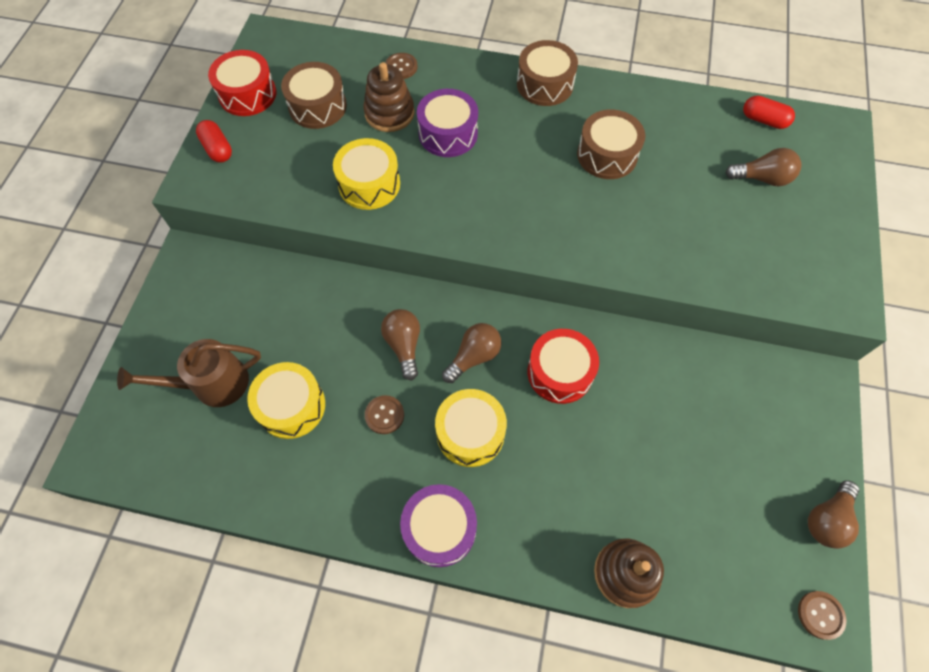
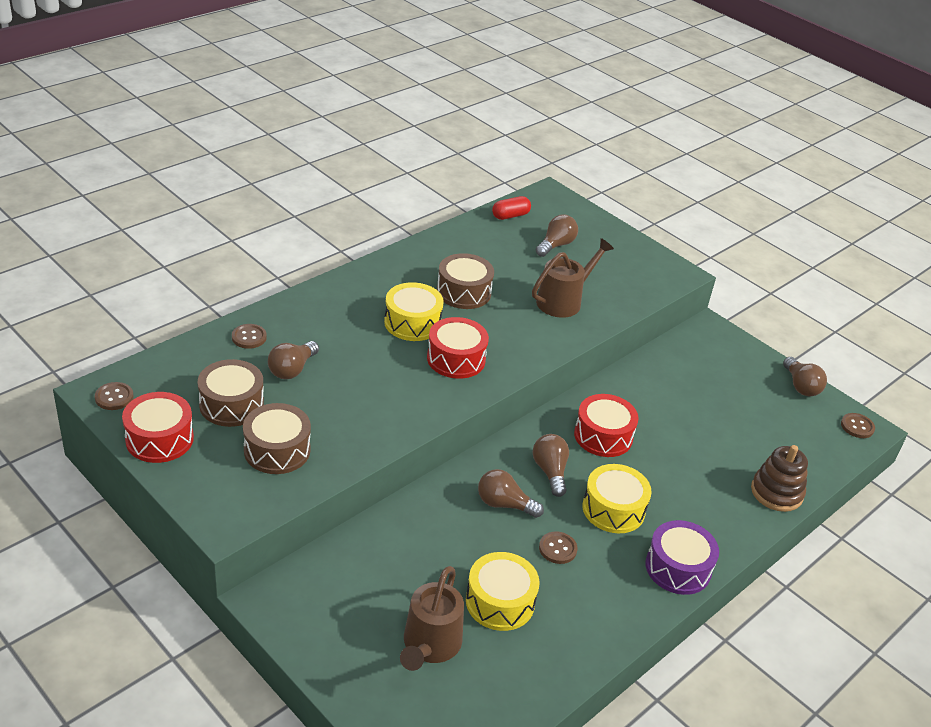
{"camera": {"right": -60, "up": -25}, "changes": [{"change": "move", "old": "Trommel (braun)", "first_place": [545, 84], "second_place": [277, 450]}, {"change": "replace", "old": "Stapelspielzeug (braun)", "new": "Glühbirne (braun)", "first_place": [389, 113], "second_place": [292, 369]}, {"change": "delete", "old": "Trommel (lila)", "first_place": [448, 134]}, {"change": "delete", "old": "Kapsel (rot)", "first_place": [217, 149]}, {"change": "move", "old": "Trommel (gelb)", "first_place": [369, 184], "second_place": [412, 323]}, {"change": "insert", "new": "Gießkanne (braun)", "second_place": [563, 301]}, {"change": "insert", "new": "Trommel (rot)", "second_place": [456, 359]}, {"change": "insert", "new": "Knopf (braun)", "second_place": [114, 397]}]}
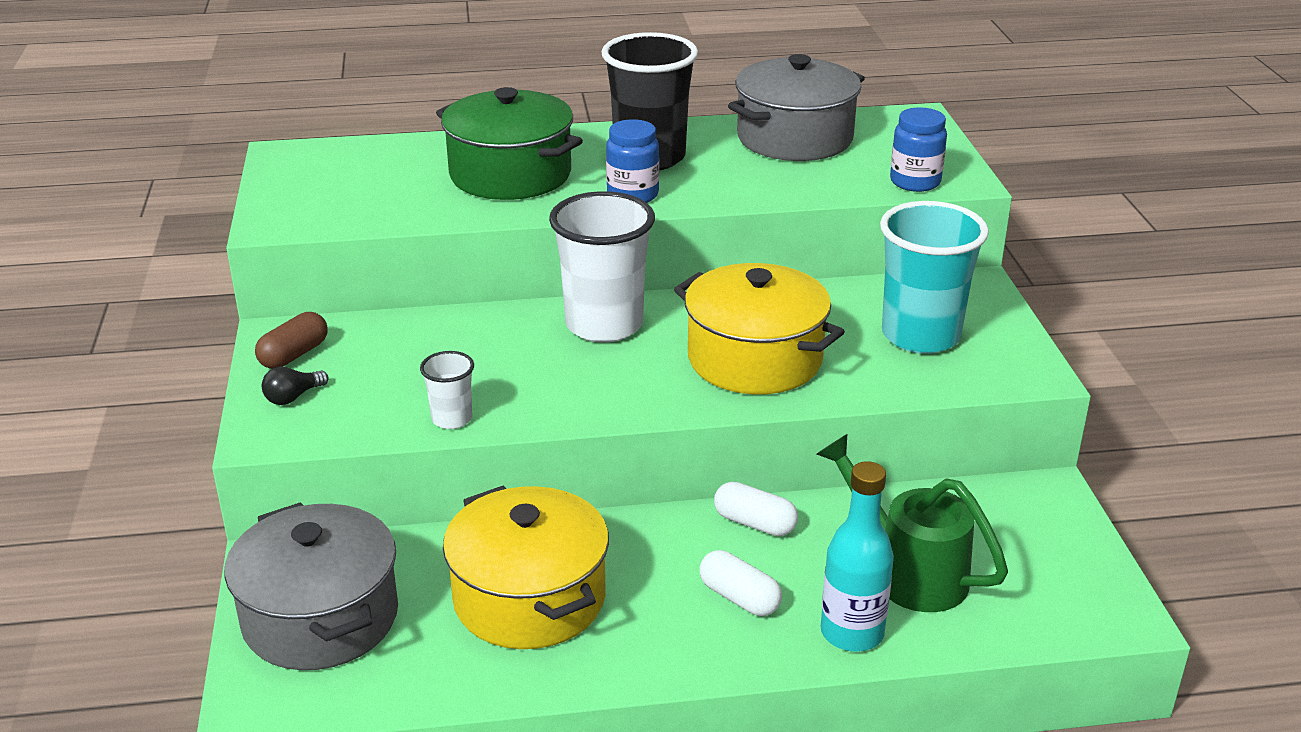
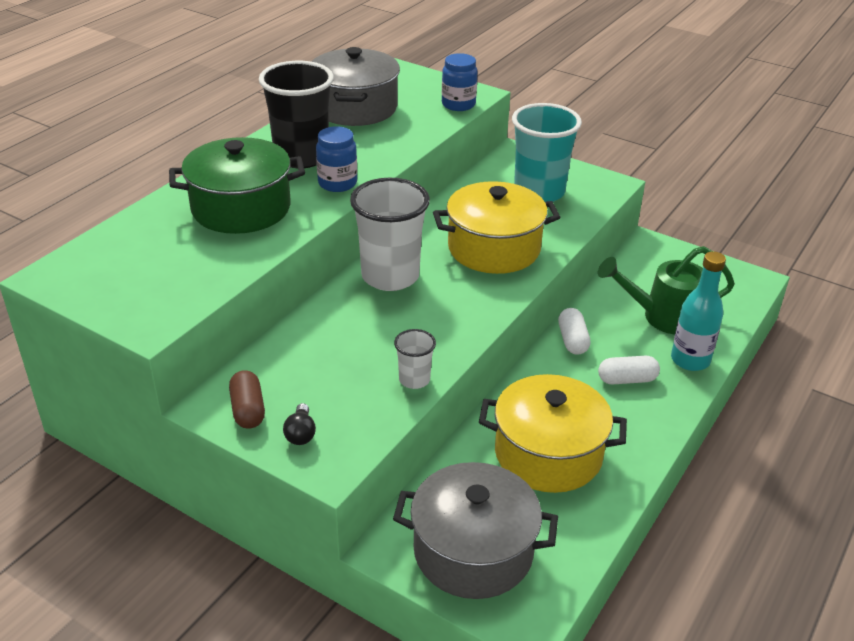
{"camera": {"right": -50, "up": 5}, "changes": [{"change": "rotate", "old": "Kapsel (weiß)", "first_place": [754, 523], "second_place": [572, 340], "degrees": -75}]}
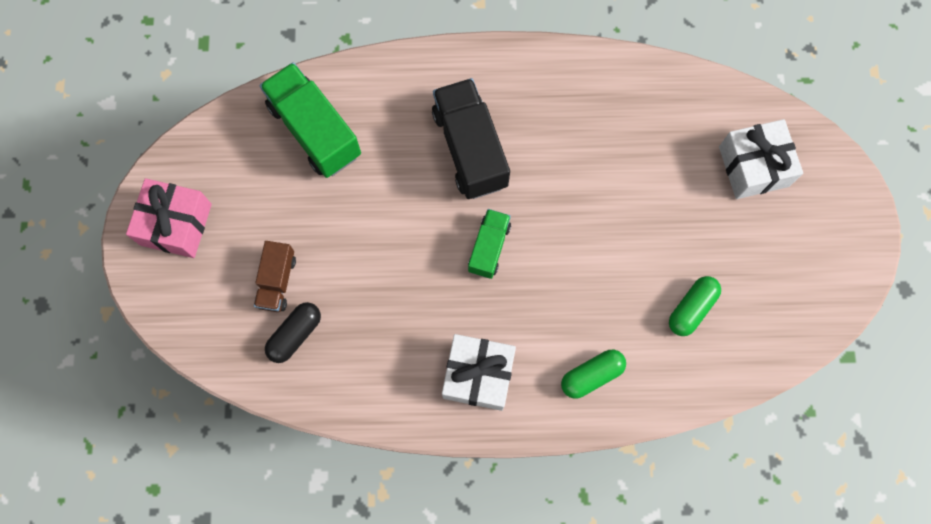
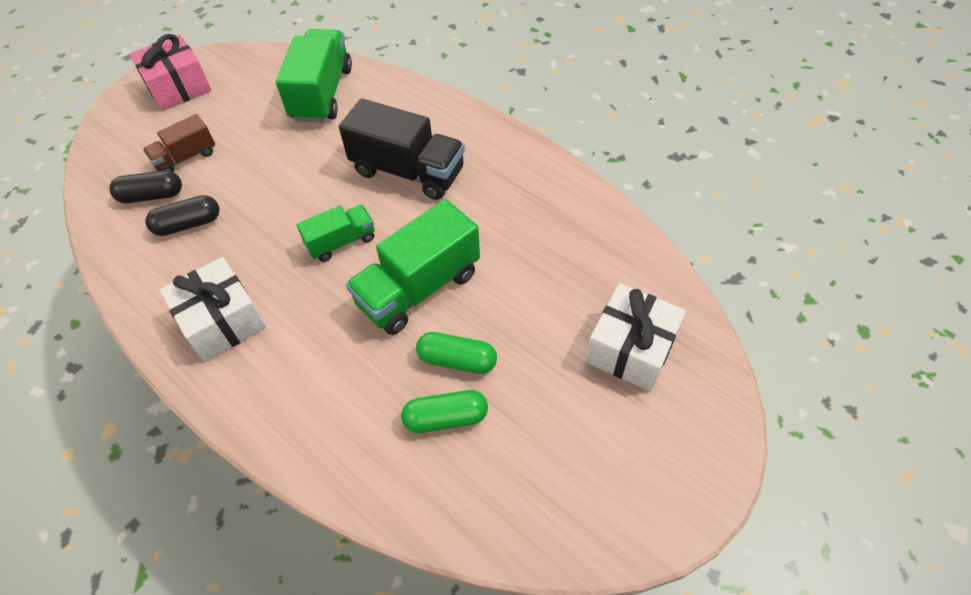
{"camera": {"right": 45, "up": -20}, "changes": [{"change": "rotate", "old": "Lastwagen (schwarz)", "first_place": [470, 149], "second_place": [408, 171], "degrees": 90}, {"change": "move", "old": "Kapsel (grün)", "first_place": [591, 375], "second_place": [457, 360]}, {"change": "insert", "new": "Kapsel (schwarz)", "second_place": [188, 224]}, {"change": "insert", "new": "Lastwagen (grün)", "second_place": [419, 288]}]}
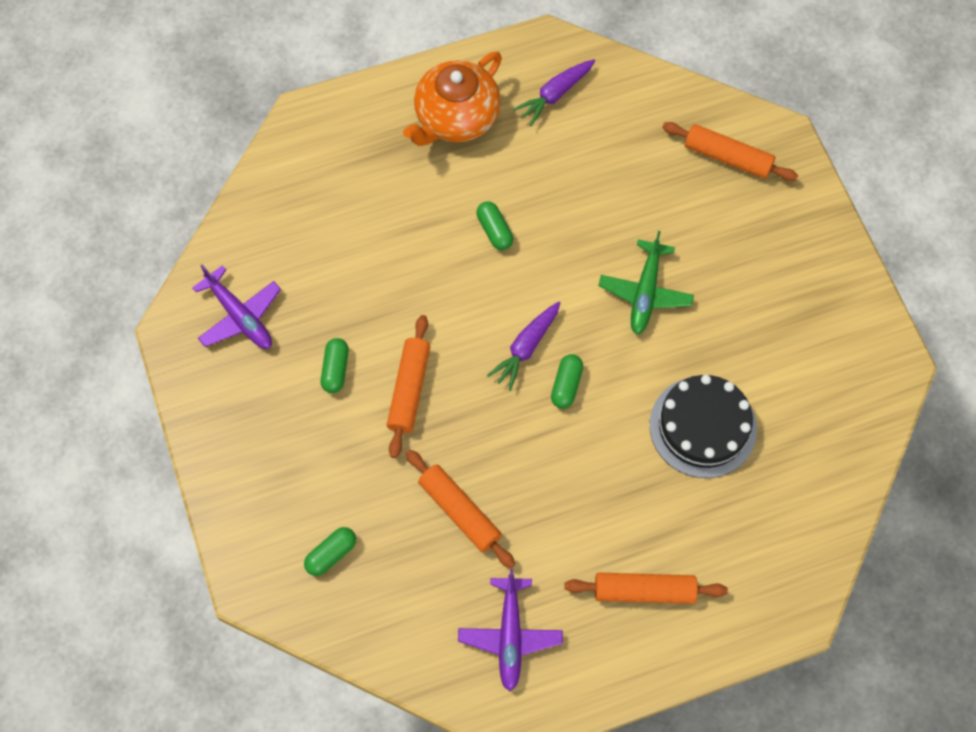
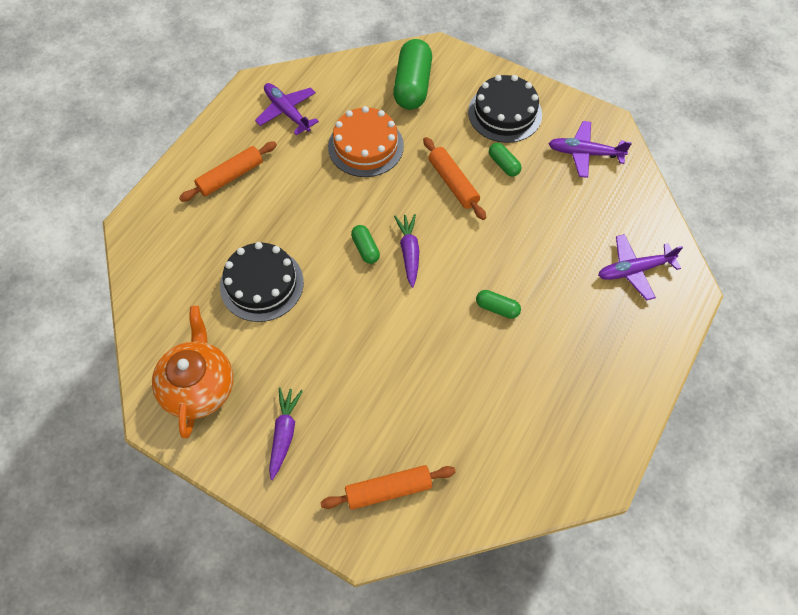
{"camera": {"right": 140, "up": -5}, "changes": [{"change": "move", "old": "Teekanne (orange)", "first_place": [456, 118], "second_place": [199, 387]}, {"change": "move", "old": "Karotte (lila)", "first_place": [555, 95], "second_place": [284, 433]}, {"change": "delete", "old": "Flugzeug (grün)", "first_place": [645, 292]}, {"change": "replace", "old": "Nudelholz (orange)", "new": "Kuchen (orange)", "first_place": [460, 511], "second_place": [366, 146]}, {"change": "resize", "old": "Kapsel (grün)", "first_place": [331, 554], "second_place": [412, 85], "factor": 2.04}, {"change": "insert", "new": "Kuchen (schwarz)", "second_place": [505, 113]}, {"change": "insert", "new": "Flugzeug (lila)", "second_place": [634, 270]}]}
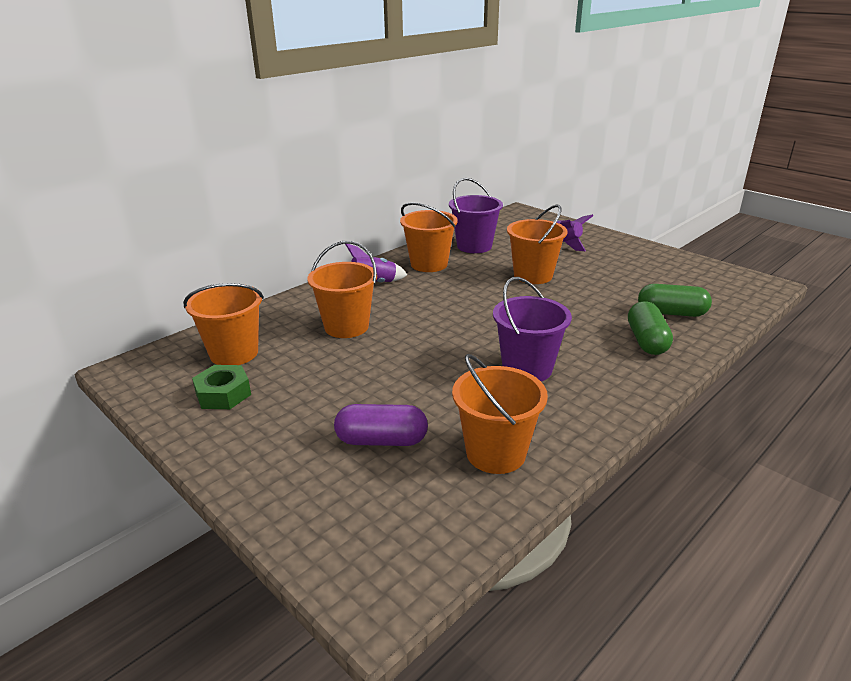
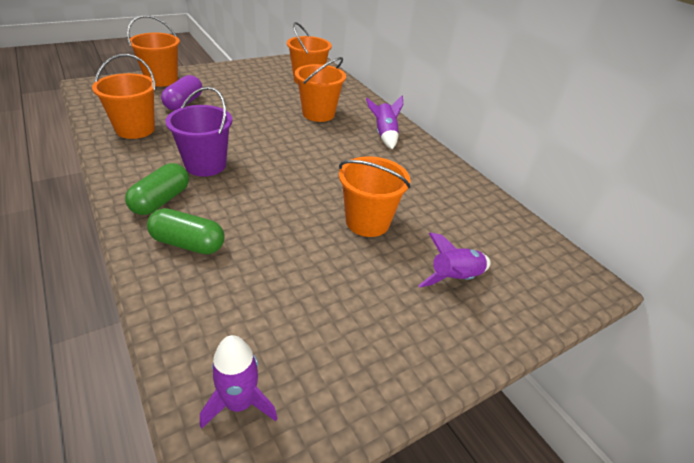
{"camera": {"right": 100, "up": 10}, "changes": [{"change": "delete", "old": "Eimer (lila)", "first_place": [474, 246]}, {"change": "move", "old": "Eimer (orange)", "first_place": [429, 264], "second_place": [161, 80]}, {"change": "move", "old": "Kapsel (grün)", "first_place": [671, 313], "second_place": [161, 200]}, {"change": "delete", "old": "Sechskantmutter (grün)", "first_place": [223, 394]}, {"change": "insert", "new": "Rakete (lila)", "second_place": [239, 403]}]}
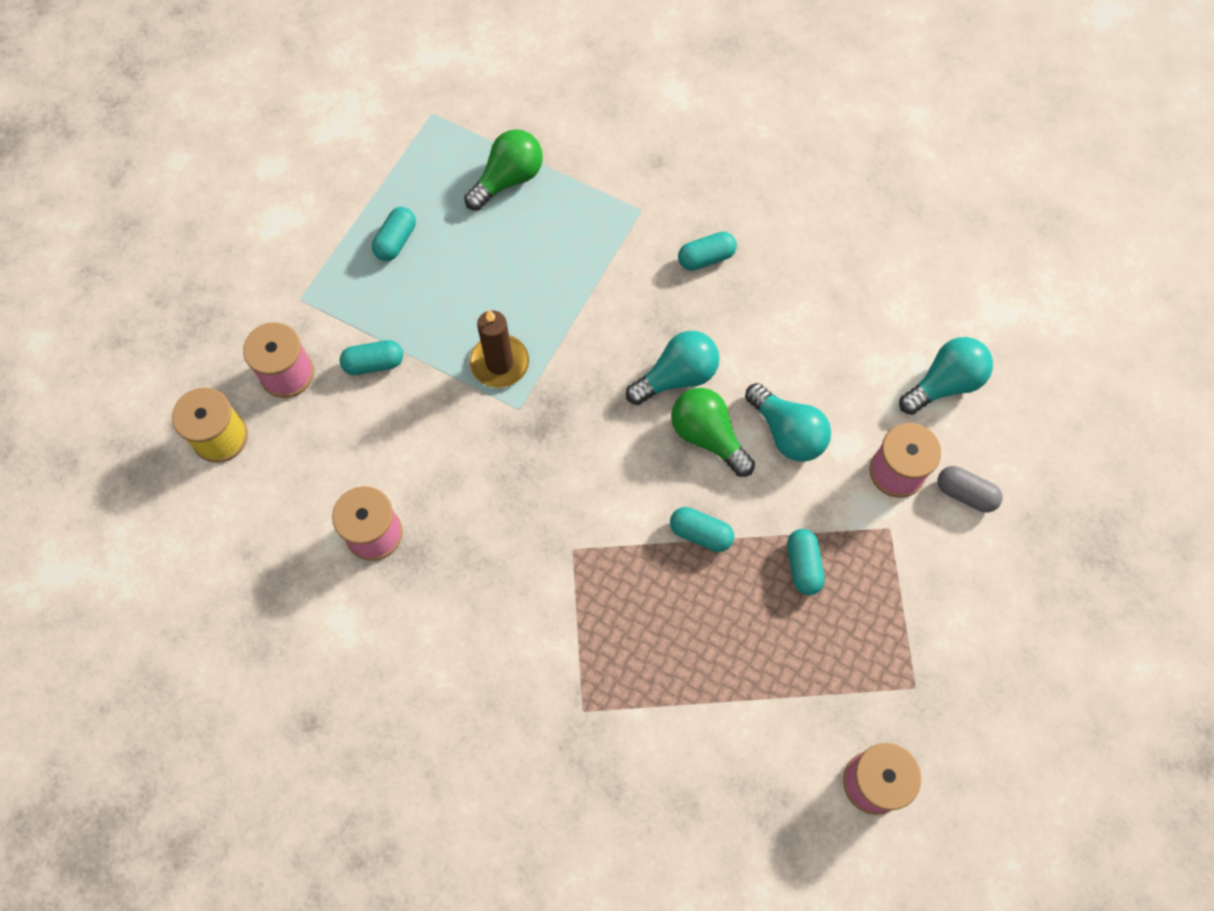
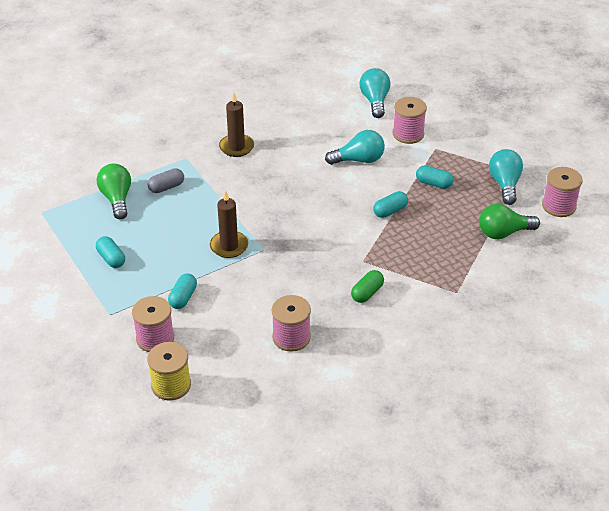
{"camera": {"right": -60, "up": -25}, "changes": [{"change": "replace", "old": "Kapsel (türkis)", "new": "Kerze (braun)", "first_place": [706, 258], "second_place": [236, 147]}, {"change": "move", "old": "Glühbirne (türkis)", "first_place": [676, 377], "second_place": [504, 184]}, {"change": "move", "old": "Glühbirne (grün)", "first_place": [708, 437], "second_place": [503, 233]}, {"change": "move", "old": "Kapsel (grau)", "first_place": [965, 494], "second_place": [166, 187]}, {"change": "insert", "new": "Kapsel (grün)", "second_place": [367, 293]}]}
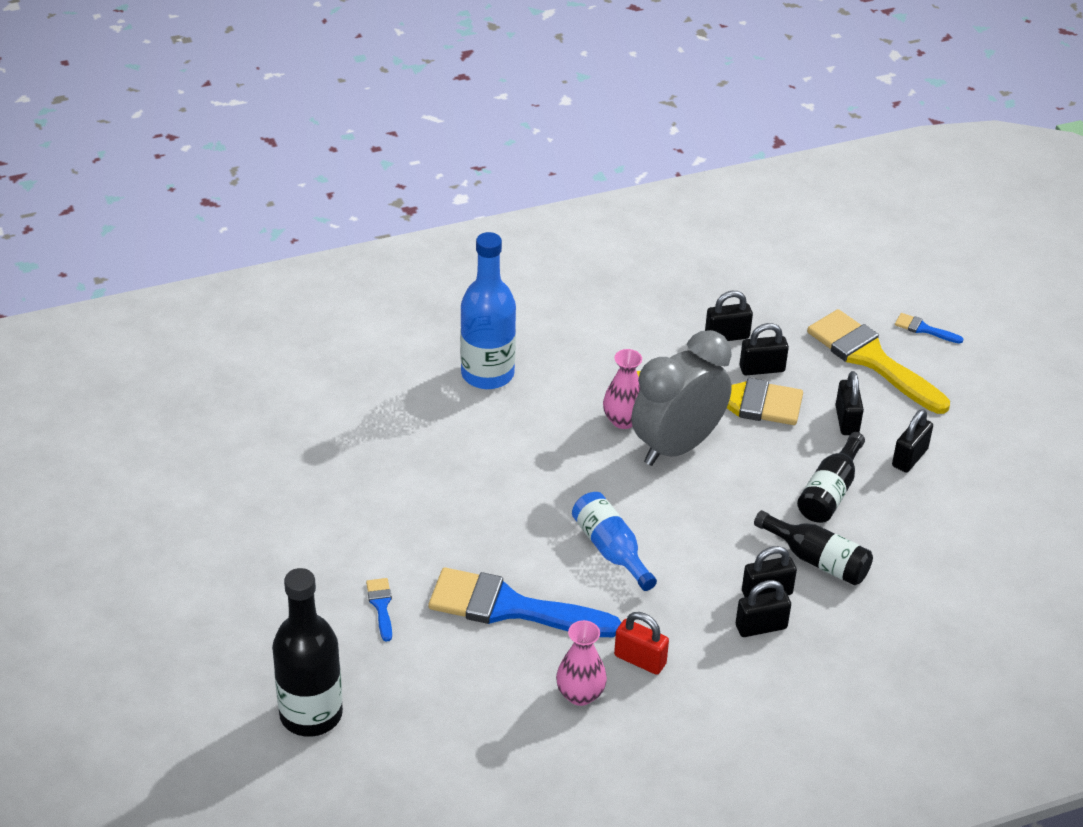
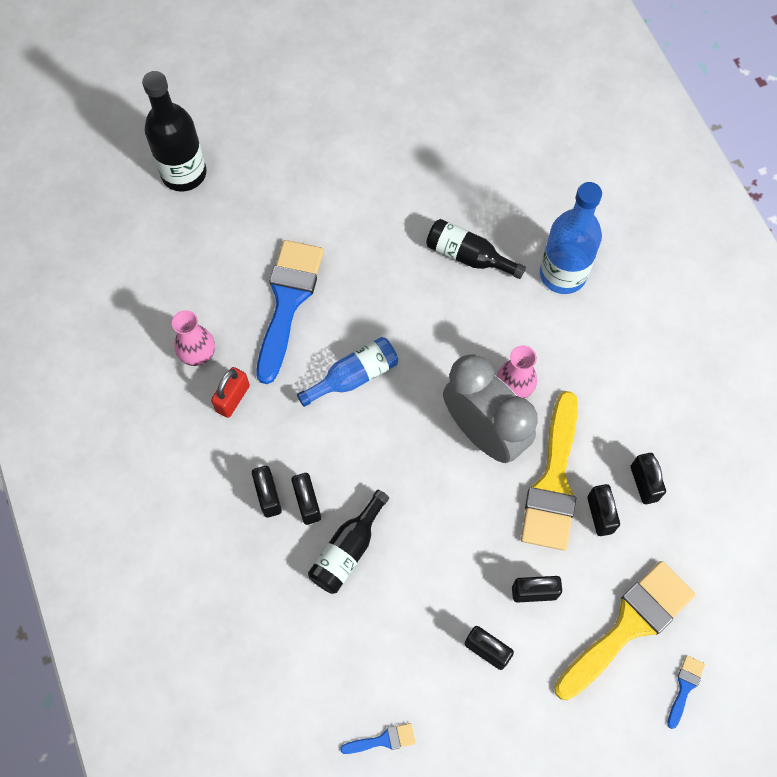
{"camera": {"right": 90, "up": 25}, "changes": [{"change": "move", "old": "Flasche (schwarz)", "first_place": [830, 492], "second_place": [468, 256]}, {"change": "move", "old": "Pinsel (blau)", "first_place": [381, 605], "second_place": [383, 740]}]}
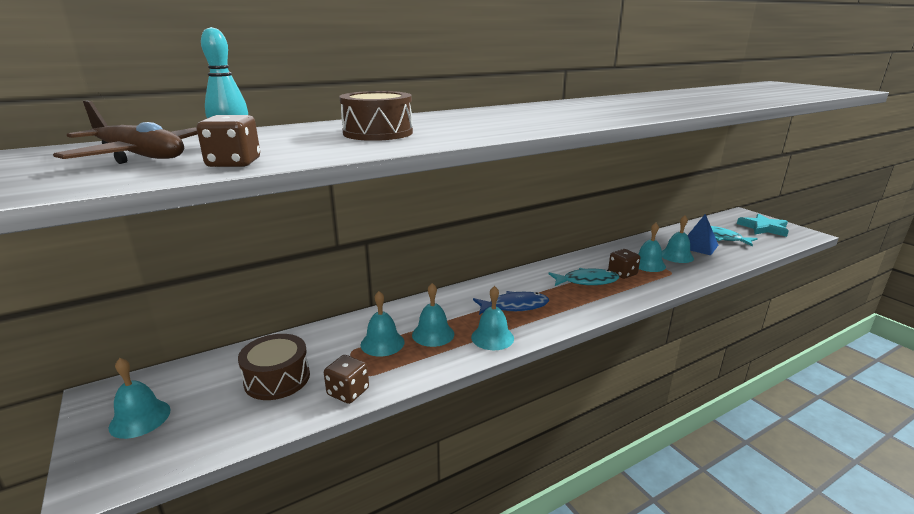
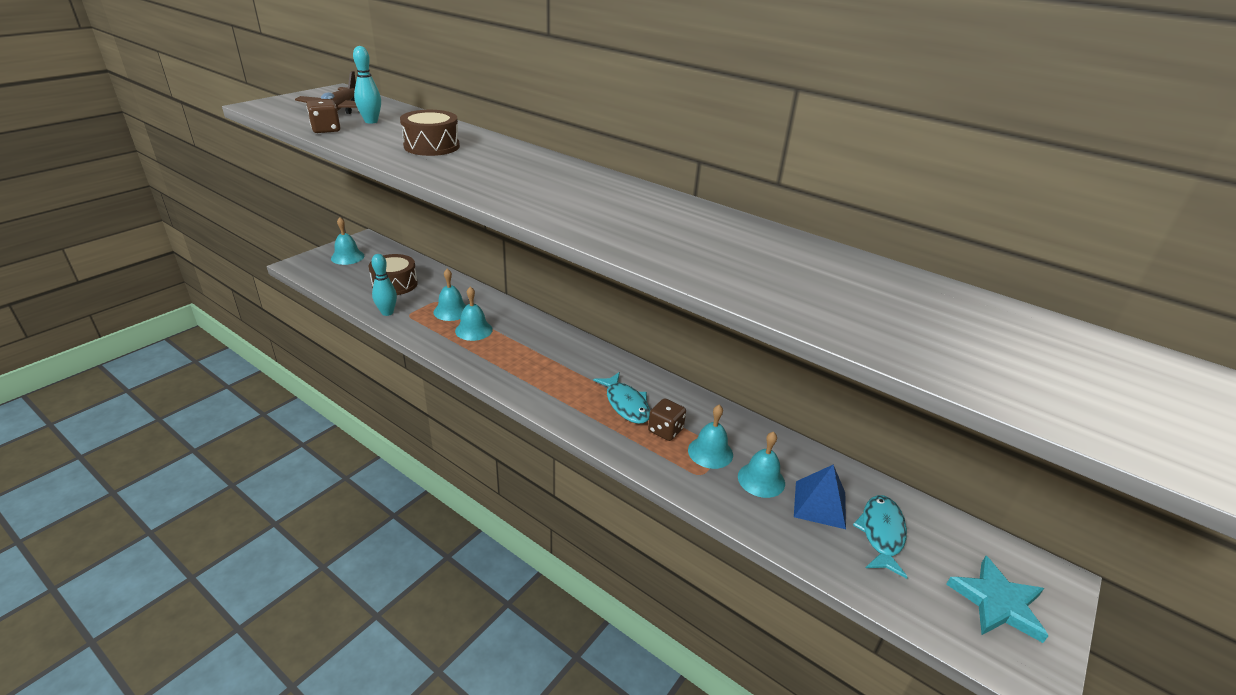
{"camera": {"right": 65, "up": 10}, "changes": [{"change": "delete", "old": "Glocke (türkis)", "first_place": [492, 337]}, {"change": "delete", "old": "Fisch (blau)", "first_place": [514, 306]}, {"change": "replace", "old": "Spielwürfel (braun)", "new": "Bowlingkegel (türkis)", "first_place": [348, 392], "second_place": [387, 312]}]}
